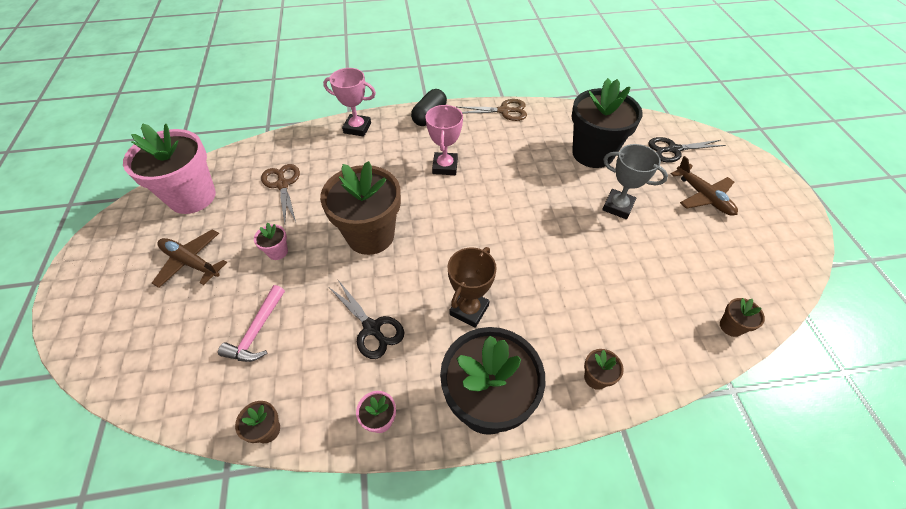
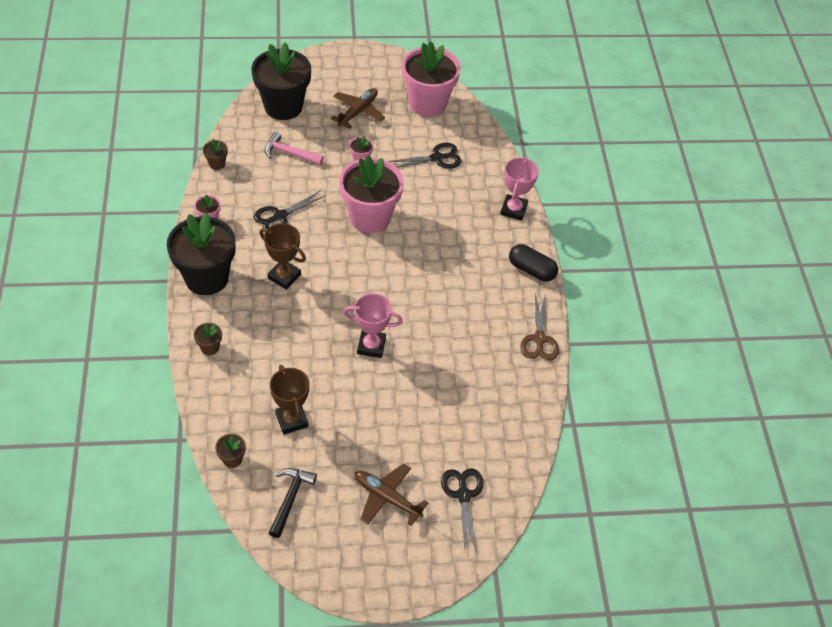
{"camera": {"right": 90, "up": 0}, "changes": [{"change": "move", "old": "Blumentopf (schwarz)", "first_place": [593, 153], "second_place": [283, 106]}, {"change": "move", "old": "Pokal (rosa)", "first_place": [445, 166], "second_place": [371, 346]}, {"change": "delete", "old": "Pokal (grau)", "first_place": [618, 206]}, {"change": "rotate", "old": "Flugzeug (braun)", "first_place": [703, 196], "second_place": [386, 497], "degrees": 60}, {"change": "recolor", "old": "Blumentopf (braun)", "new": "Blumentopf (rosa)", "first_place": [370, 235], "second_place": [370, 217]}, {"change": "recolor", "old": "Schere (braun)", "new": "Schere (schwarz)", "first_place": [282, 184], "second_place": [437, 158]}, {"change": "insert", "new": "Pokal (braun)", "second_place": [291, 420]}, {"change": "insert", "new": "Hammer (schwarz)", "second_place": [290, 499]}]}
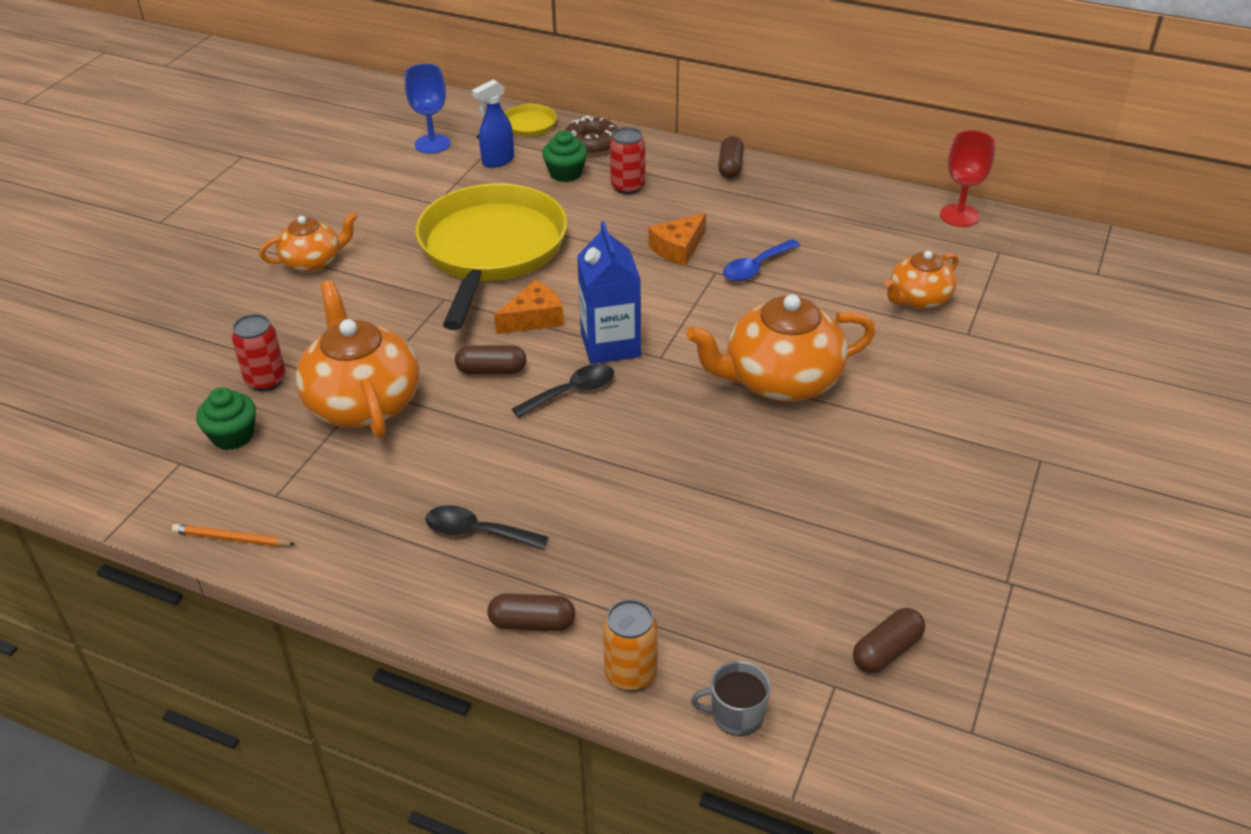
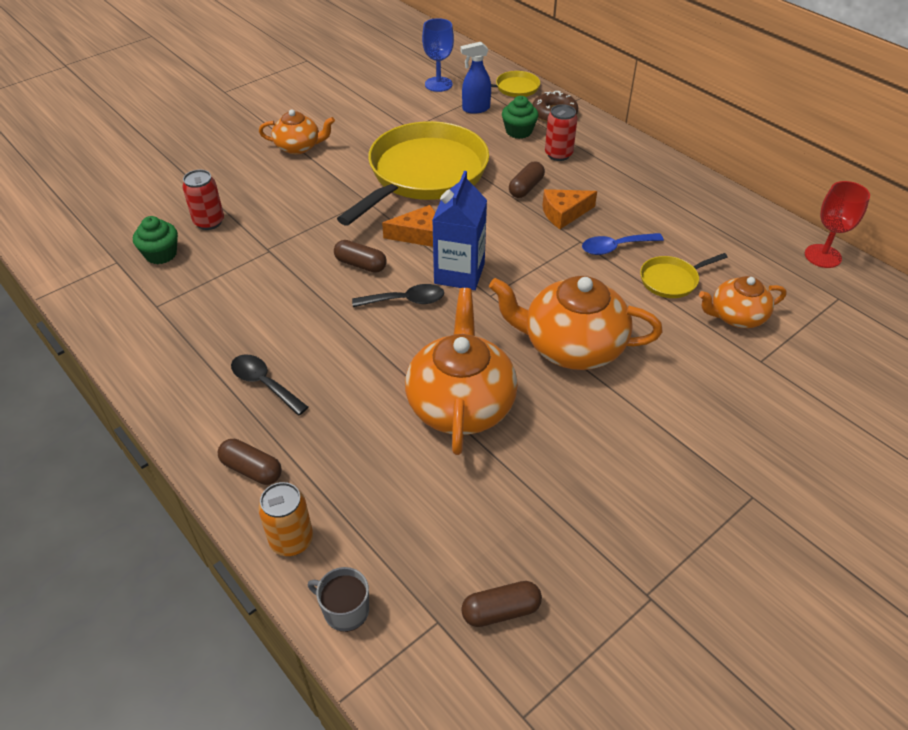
{"camera": {"right": 25, "up": 5}, "changes": [{"change": "move", "old": "Kapsel (braun)", "first_place": [730, 167], "second_place": [526, 188]}, {"change": "move", "old": "Teekanne (orange)", "first_place": [363, 402], "second_place": [461, 404]}, {"change": "delete", "old": "Bleistift (orange)", "first_place": [232, 539]}, {"change": "insert", "new": "Pfanne (gelb)", "second_place": [671, 280]}]}
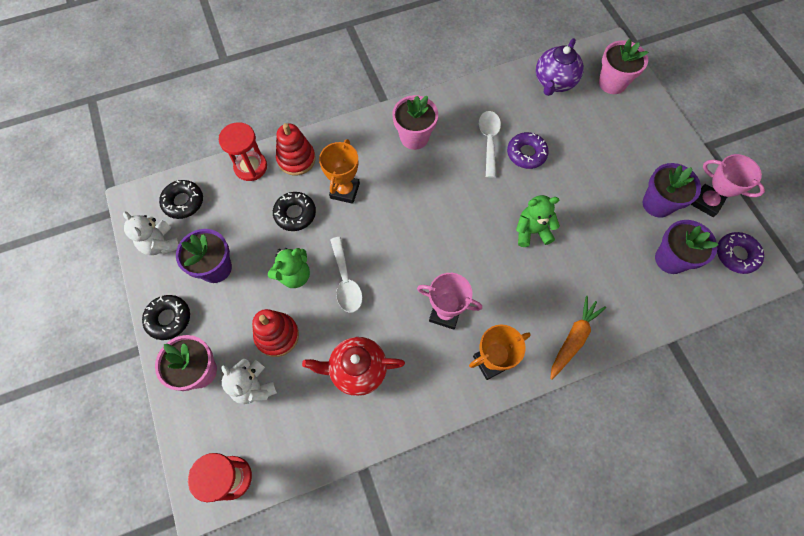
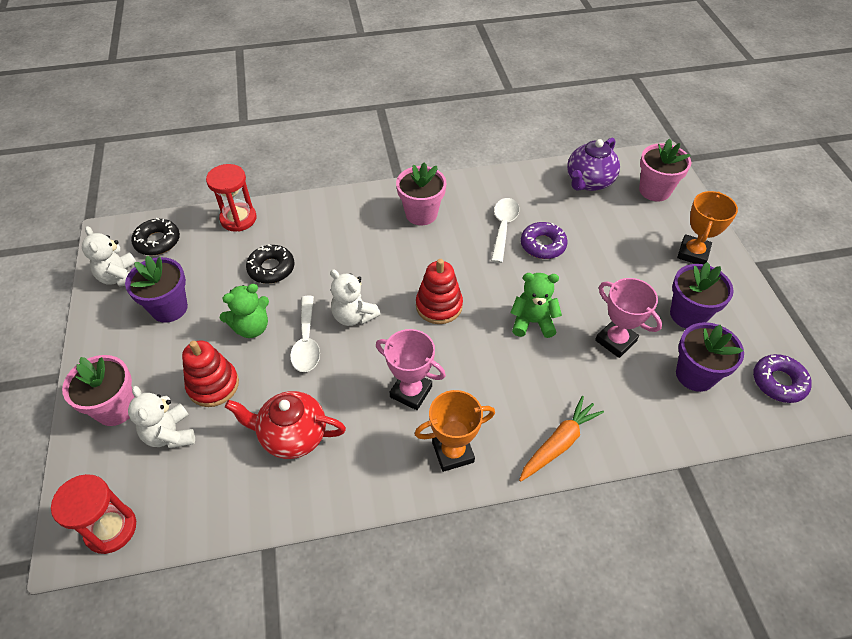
{"camera": {"right": 10, "up": -15}, "changes": [{"change": "move", "old": "Stapelspielzeug (rot)", "first_place": [296, 159], "second_place": [439, 306]}, {"change": "move", "old": "Pokal (orange)", "first_place": [344, 191], "second_place": [693, 253]}, {"change": "move", "old": "Pokal (rosa)", "first_place": [706, 202], "second_place": [615, 341]}, {"change": "delete", "old": "Donut (schwarz)", "first_place": [169, 319]}, {"change": "insert", "new": "Teddybär (weiß)", "second_place": [354, 316]}]}
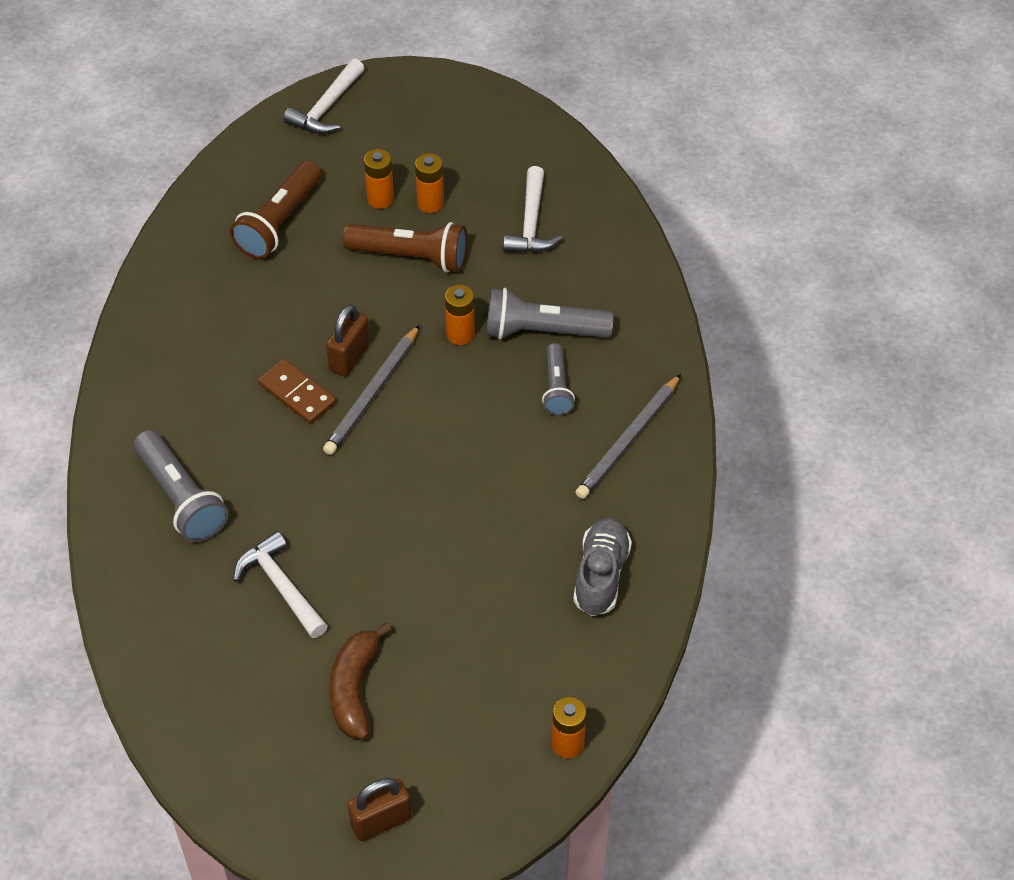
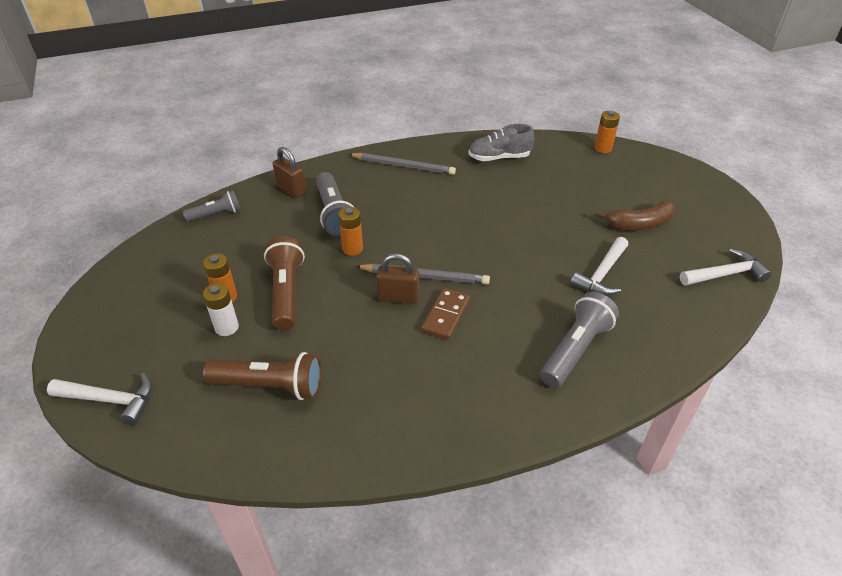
{"camera": {"right": -110, "up": -10}, "changes": [{"change": "recolor", "old": "Batterie (orange)", "new": "Batterie (weiß)", "first_place": [380, 199], "second_place": [226, 327]}, {"change": "move", "old": "Hammer (weiß)", "first_place": [531, 223], "second_place": [725, 274]}, {"change": "move", "old": "Taschenlampe (grau)", "first_place": [556, 387], "second_place": [216, 214]}, {"change": "move", "old": "Vorhängeschloss (braun)", "first_place": [381, 821], "second_place": [291, 190]}]}
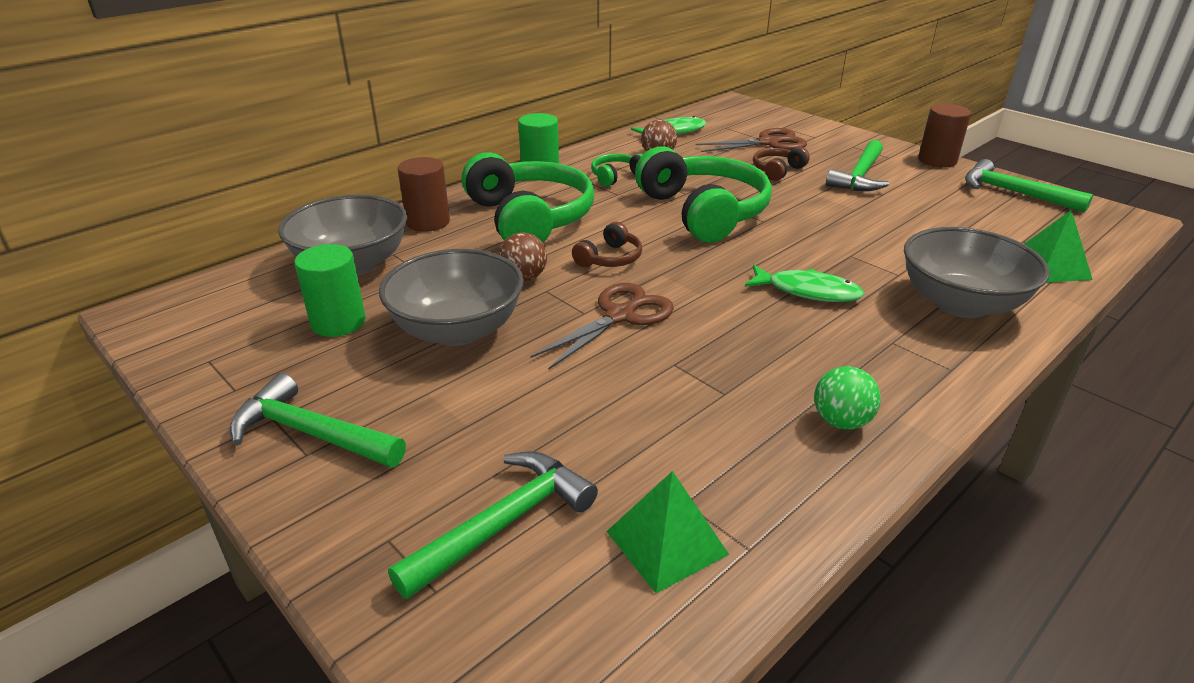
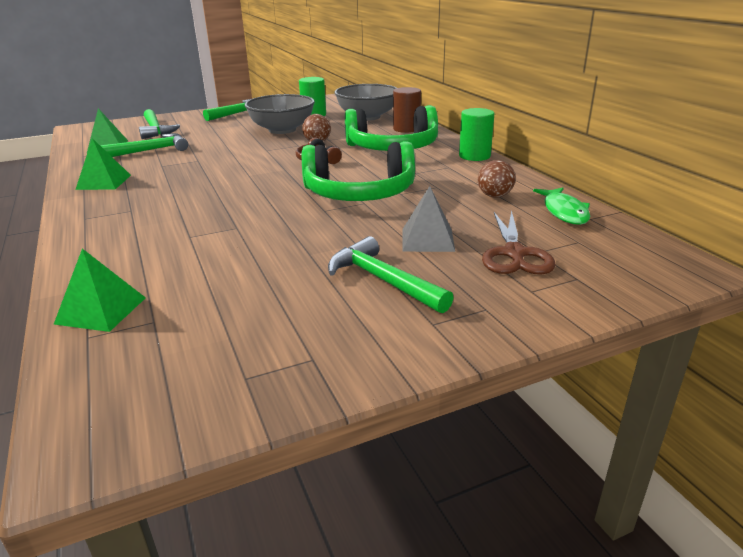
{"camera": {"right": 110, "up": -5}, "changes": [{"change": "delete", "old": "Vollzylinder (braun)", "first_place": [937, 161]}, {"change": "replace", "old": "Kopfhörer (braun)", "new": "Pyramide (grau)", "first_place": [777, 170], "second_place": [427, 239]}, {"change": "delete", "old": "Kopfhörer (grün)", "first_place": [617, 176]}, {"change": "move", "old": "Hammer (grün)", "first_place": [1013, 193], "second_place": [149, 151]}, {"change": "delete", "old": "Schüssel (grau)", "first_place": [960, 303]}, {"change": "delete", "old": "Fisch (grün)", "first_place": [808, 291]}, {"change": "delete", "old": "Schere (braun)", "first_place": [619, 316]}, {"change": "replace", "old": "Ball (grün)", "new": "Pyramide (grün)", "first_place": [841, 421], "second_place": [104, 182]}]}
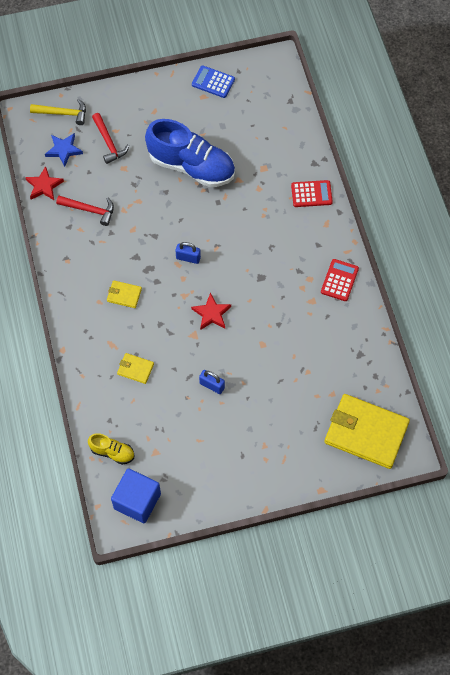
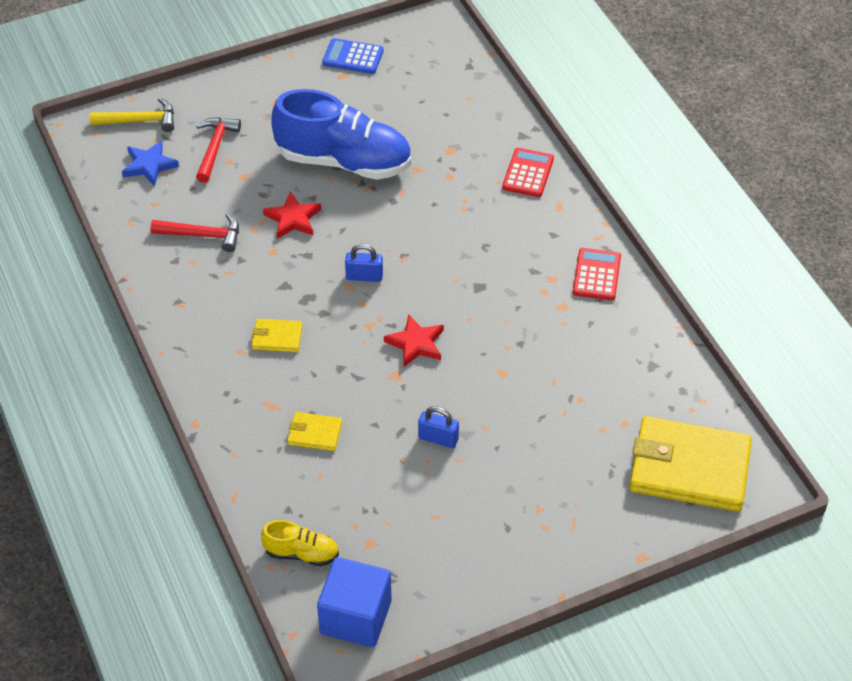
{"camera": {"right": -10, "up": -15}, "changes": [{"change": "rotate", "old": "Hammer (rot)", "first_place": [109, 142], "second_place": [215, 148], "degrees": -135}, {"change": "move", "old": "Stern (rot)", "first_place": [44, 186], "second_place": [293, 219]}, {"change": "rotate", "old": "Taschenrechner (rot)", "first_place": [311, 194], "second_place": [528, 173], "degrees": -60}]}
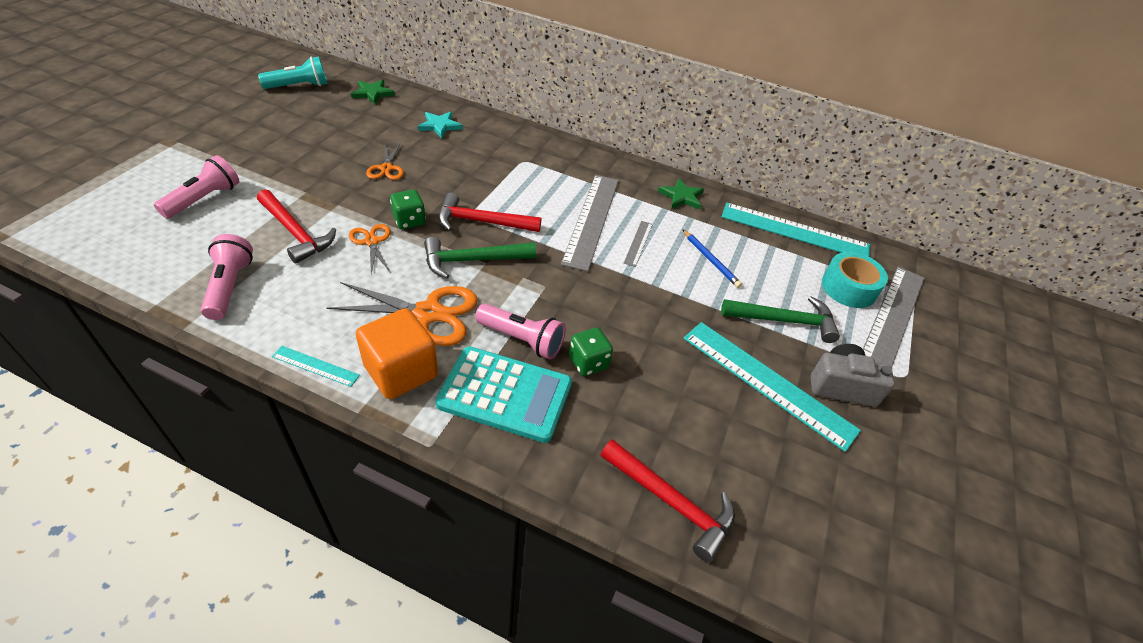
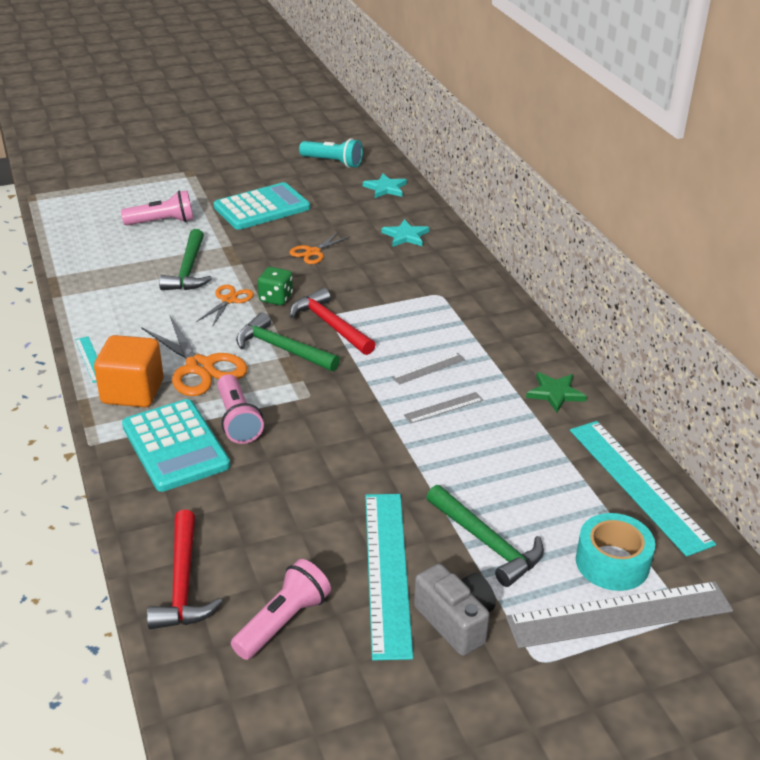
{"camera": {"right": 50, "up": -10}, "changes": [{"change": "recolor", "old": "Stern (grün)", "new": "Stern (türkis)", "first_place": [373, 93], "second_place": [385, 188]}, {"change": "resize", "old": "Lineal (grau)", "first_place": [591, 220], "second_place": [429, 368], "factor": 0.46}, {"change": "recolor", "old": "Hammer (rot)", "new": "Hammer (grün)", "first_place": [296, 233], "second_place": [188, 270]}, {"change": "delete", "old": "Bleistift (blau)", "first_place": [710, 260]}, {"change": "move", "old": "Taschenlampe (rosa)", "first_place": [230, 286], "second_place": [283, 622]}, {"change": "delete", "old": "Spielwürfel (grün)", "first_place": [588, 362]}, {"change": "insert", "new": "Taschenrechner (türkis)", "second_place": [262, 208]}]}
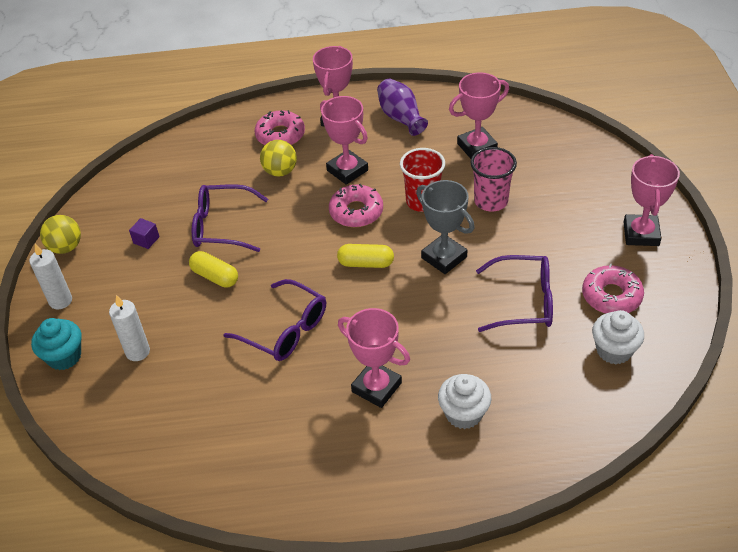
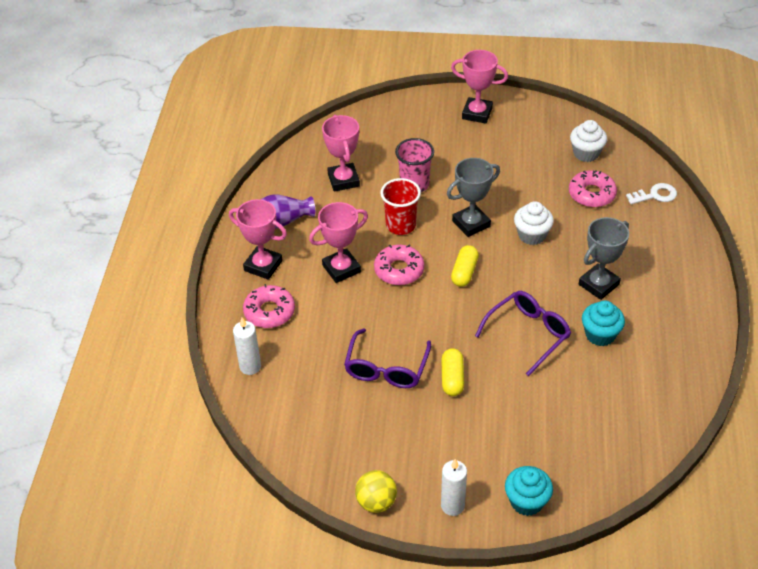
{"camera": {"right": -80, "up": 0}, "changes": [{"change": "delete", "old": "Ball (gelb)", "first_place": [280, 171]}, {"change": "delete", "old": "Kubus (lila)", "first_place": [146, 240]}, {"change": "rotate", "old": "Kapsel (gelb)", "first_place": [215, 277], "second_place": [452, 378], "degrees": -45}, {"change": "delete", "old": "Brille (lila)", "first_place": [523, 301]}, {"change": "move", "old": "Donut (rosa)", "first_place": [611, 296], "second_place": [591, 194]}, {"change": "move", "old": "Kerze (weiß)", "first_place": [138, 352], "second_place": [250, 366]}, {"change": "recolor", "old": "Pokal (rosa)", "new": "Pokal (grau)", "first_place": [376, 387], "second_place": [598, 284]}, {"change": "move", "old": "Muffin (weiß)", "first_place": [463, 414], "second_place": [532, 235]}, {"change": "insert", "new": "Schlüssel (weiß)", "second_place": [655, 195]}, {"change": "insert", "new": "Muffin (türkis)", "second_place": [600, 335]}]}
